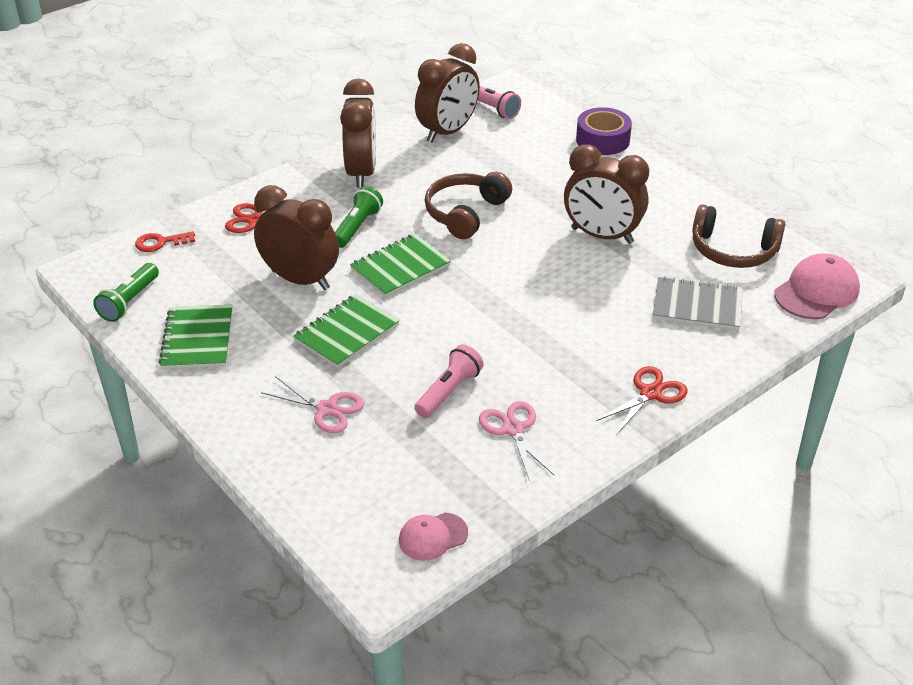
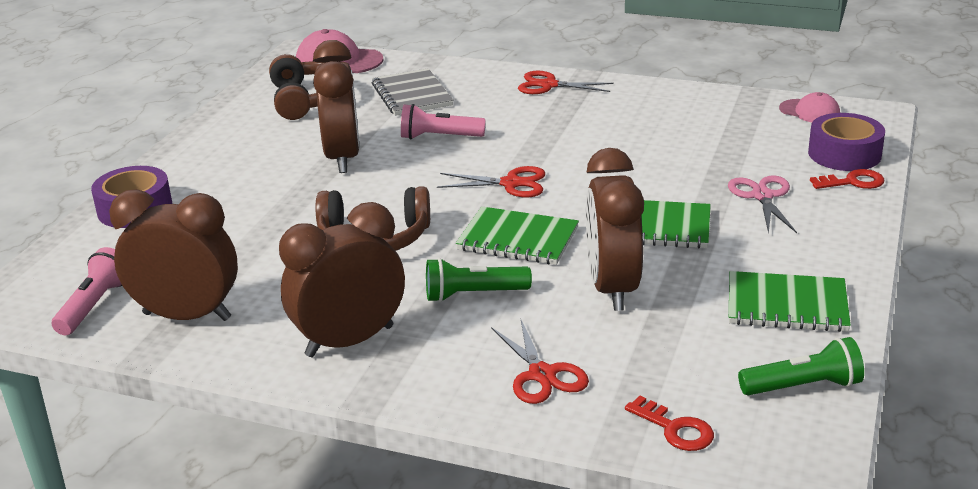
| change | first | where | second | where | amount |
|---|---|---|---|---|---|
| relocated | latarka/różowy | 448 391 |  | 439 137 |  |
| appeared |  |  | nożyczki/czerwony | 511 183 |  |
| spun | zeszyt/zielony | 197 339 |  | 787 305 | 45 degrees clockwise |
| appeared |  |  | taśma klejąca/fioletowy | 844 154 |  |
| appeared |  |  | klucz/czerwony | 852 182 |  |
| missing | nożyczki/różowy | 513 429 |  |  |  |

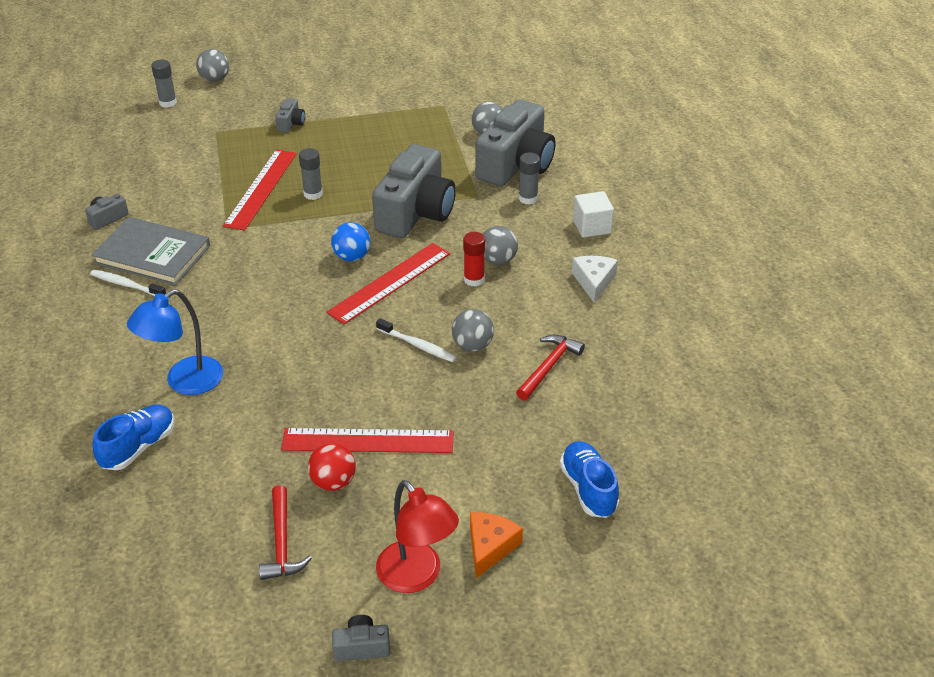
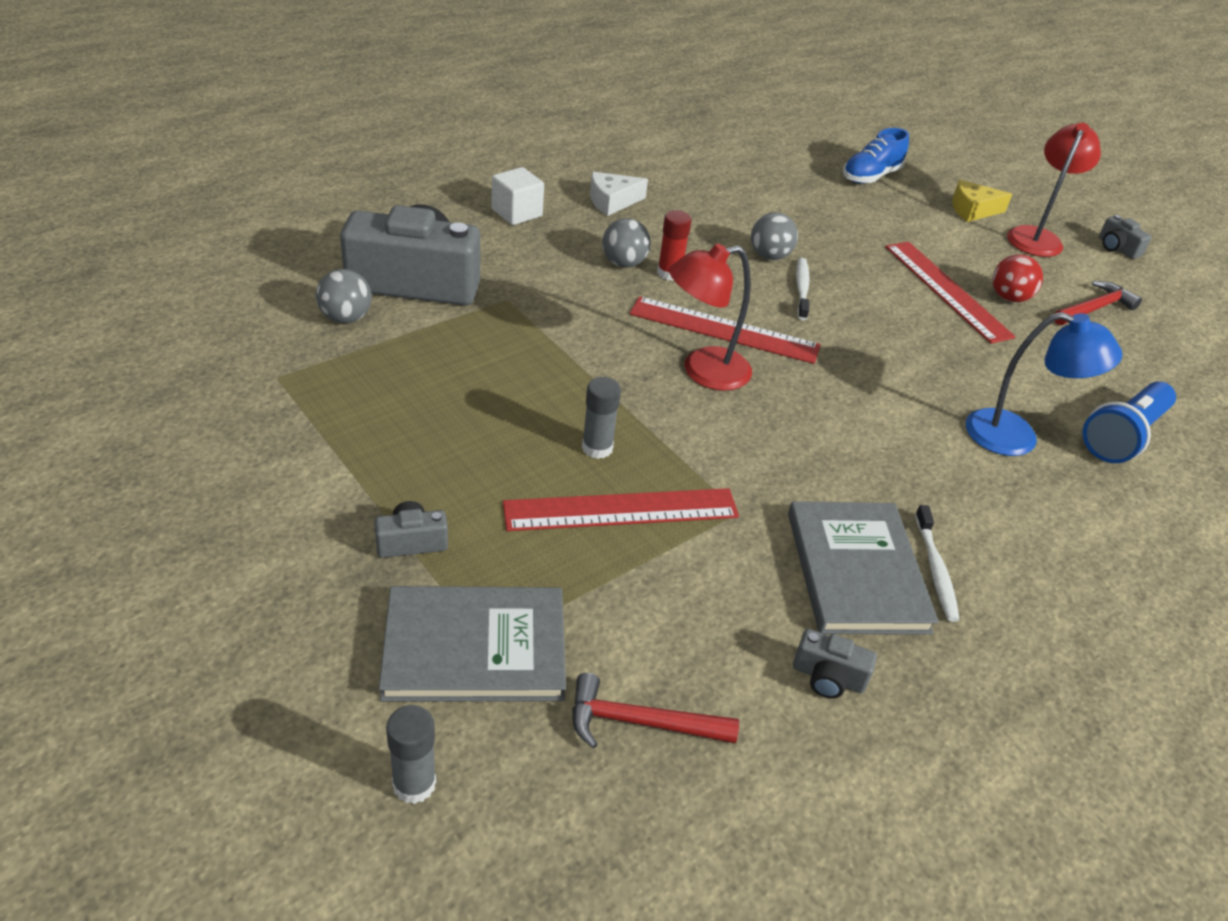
| change | first | where | second | where | amount |
|---|---|---|---|---|---|
| appeared |  |  | książka/szary | 475 648 |  |
| relocated | młotek/czerwony | 549 367 |  | 640 722 |  |
| exchanged | piłka/niebieski | 352 257 | lampka/czerwony | 703 371 |  |
| colour | ser/pomarańczowy | 490 547 | ser/żółty | 972 210 |  |
| exchanged | but/niebieski | 138 447 | latarka/niebieski | 1123 436 |  |
| missing | piłka/szary | 215 79 |  |  |  |
| missing | aparat fotograficzny/szary | 416 212 |  |  |  |
| missing | klej w sztyfcie/szary | 528 198 |  |  |  |

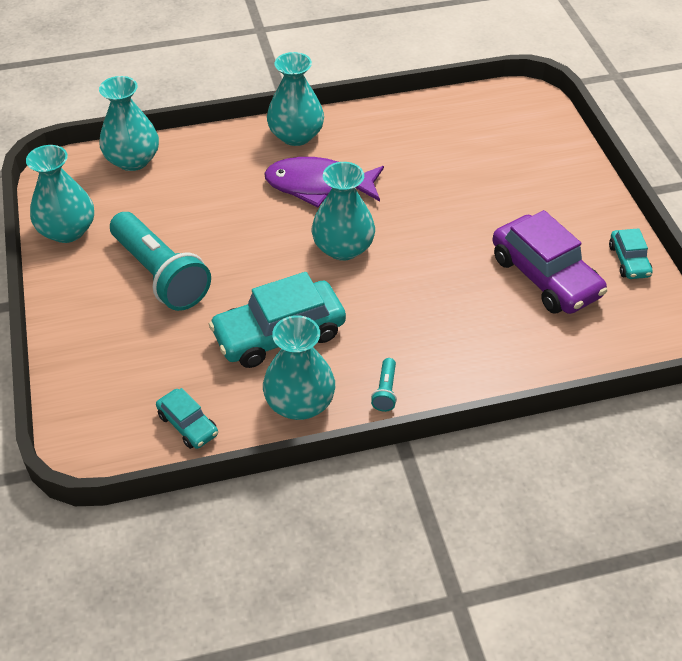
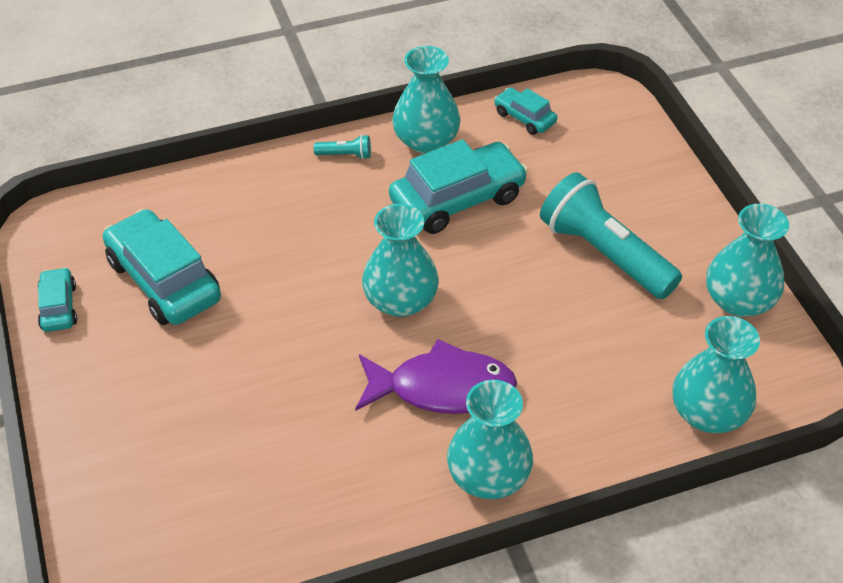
| change | first | where | second | where | amount |
|---|---|---|---|---|---|
| colour | samochód/fioletowy | 545 276 | samochód/turkusowy | 164 280 |  |
| spun | latarka/turkusowy | 385 391 |  | 345 155 | 90 degrees clockwise |

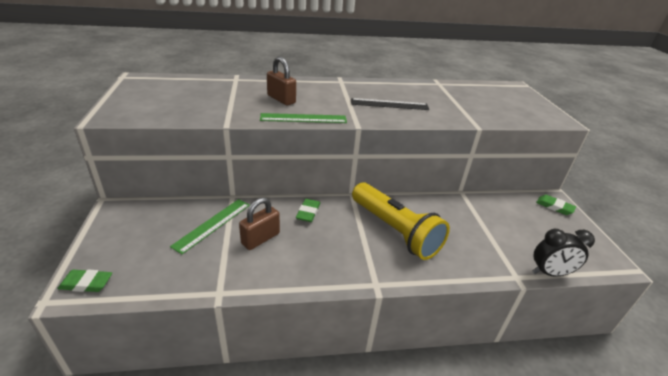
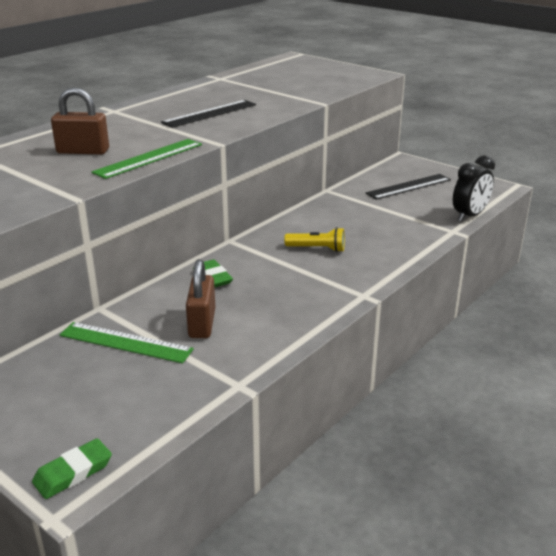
| change | first | where | second | where | amount |
|---|---|---|---|---|---|
| spun | linijka/zielony | 212 224 |  | 125 342 | 60 degrees counterclockwise |
| size | latarka/żółty | 394 230 |  | 317 249 | x0.44 |
| appeared |  |  | linijka/czarny | 408 186 |  |
| missing | gumka do mazania/zielony | 554 207 |  |  |  |

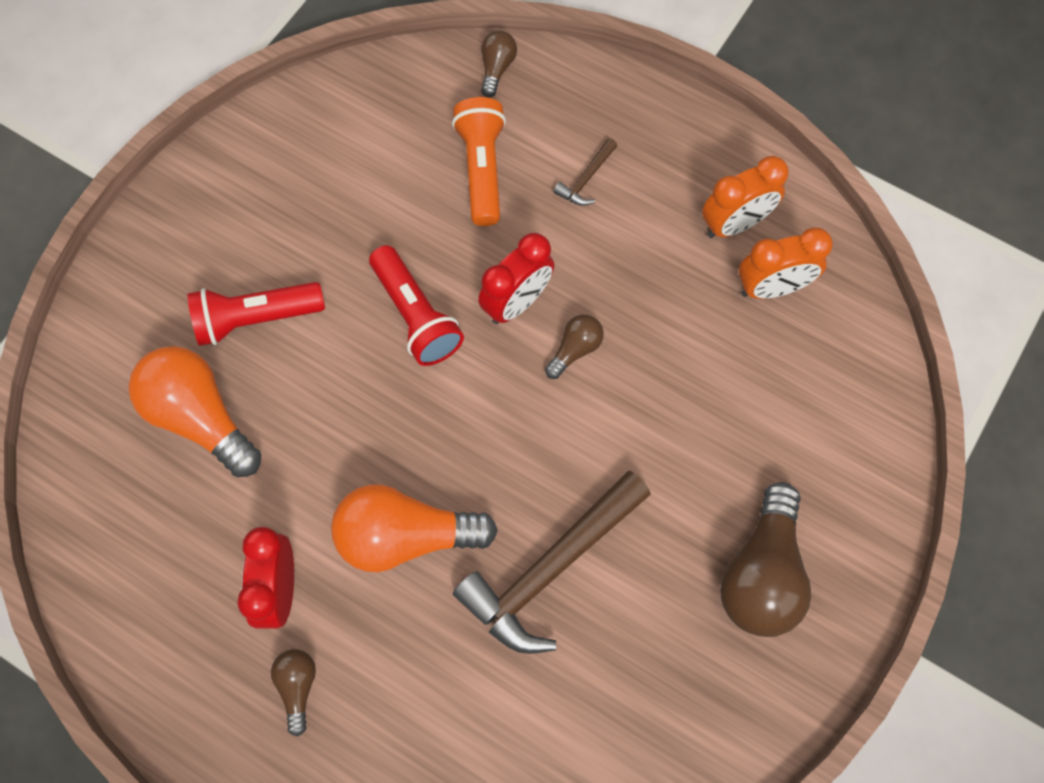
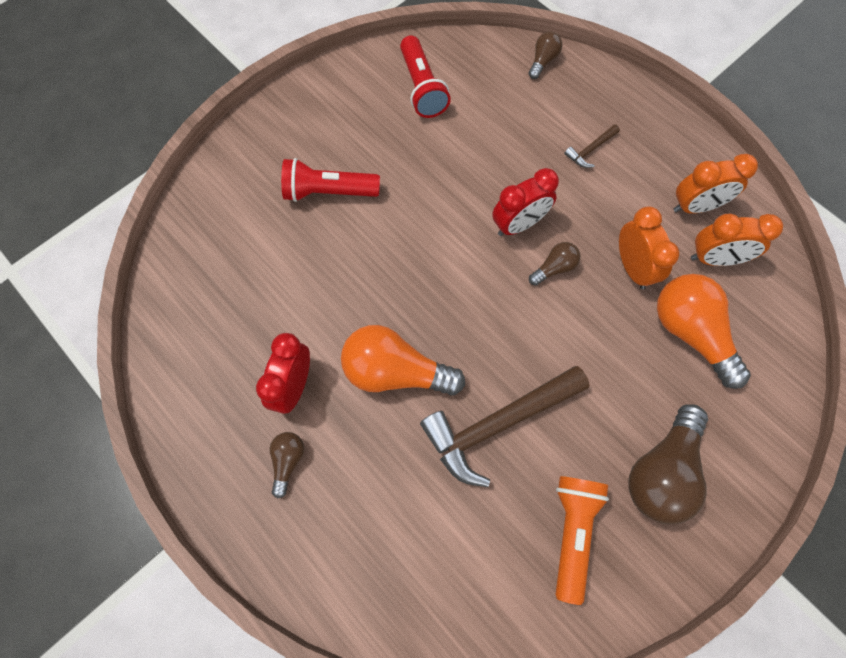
| change | first | where | second | where | amount |
|---|---|---|---|---|---|
| relocated | latarka/czerwony | 416 316 |  | 422 88 |  |
| relocated | latarka/pomarańczowy | 482 169 |  | 572 532 |  |
| appeared |  |  | budzik/pomarańczowy | 632 267 |  |
| relocated | żarówka/pomarańczowy | 201 417 |  | 690 333 |  |

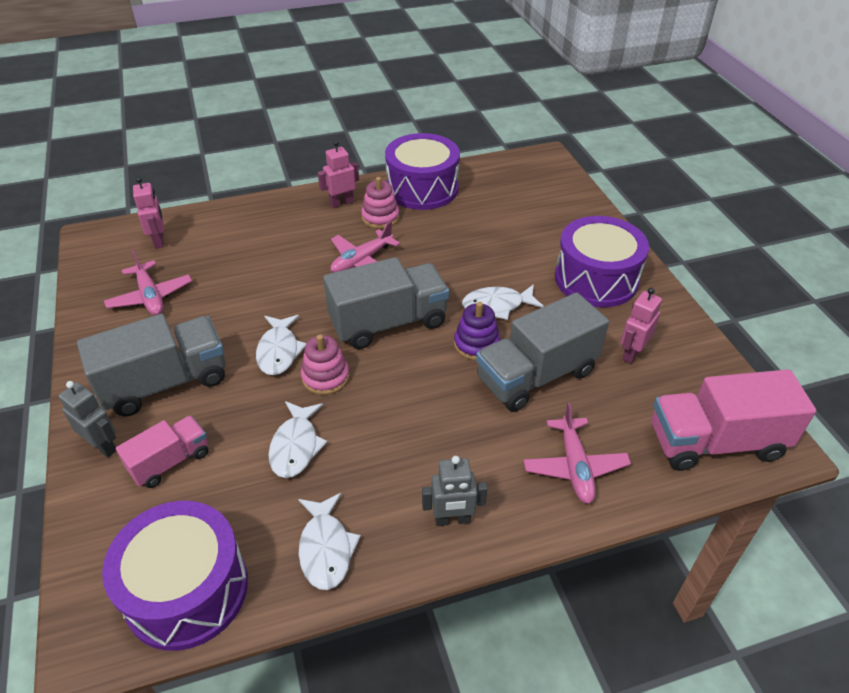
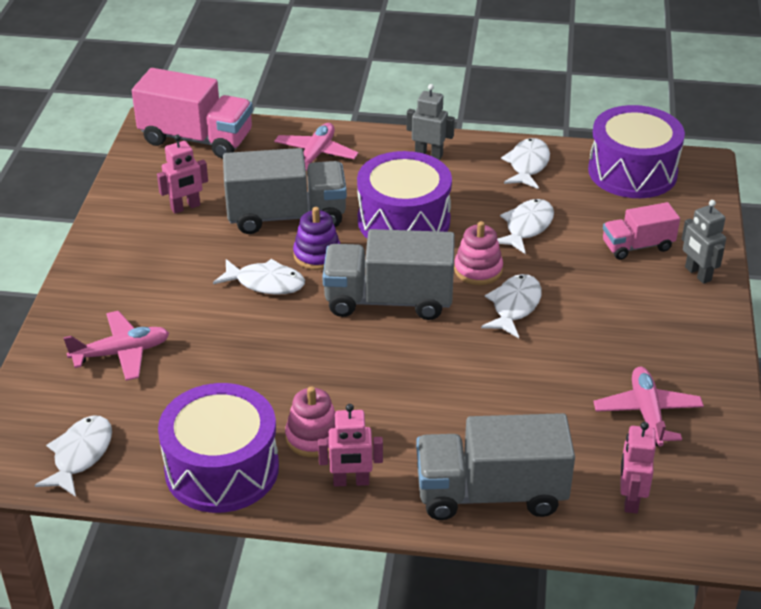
| change | first | where | second | where | amount |
|---|---|---|---|---|---|
| appeared |  |  | ryba/biały | 80 455 |  |
| relocated | samolot/różowy | 362 261 |  | 121 353 |  |
| relocated | bęben/fioletowy | 596 279 |  | 403 221 |  |
| relocated | ciężarówka/szary | 165 383 |  | 490 493 |  |

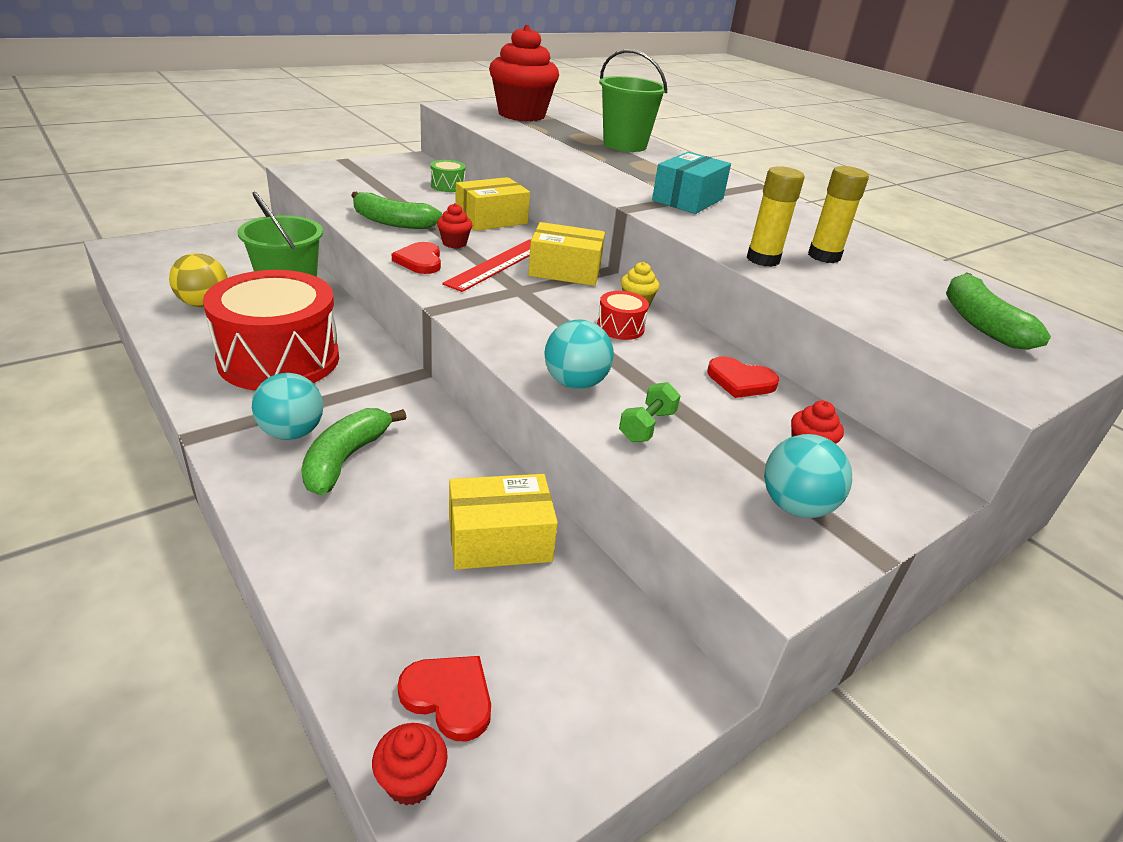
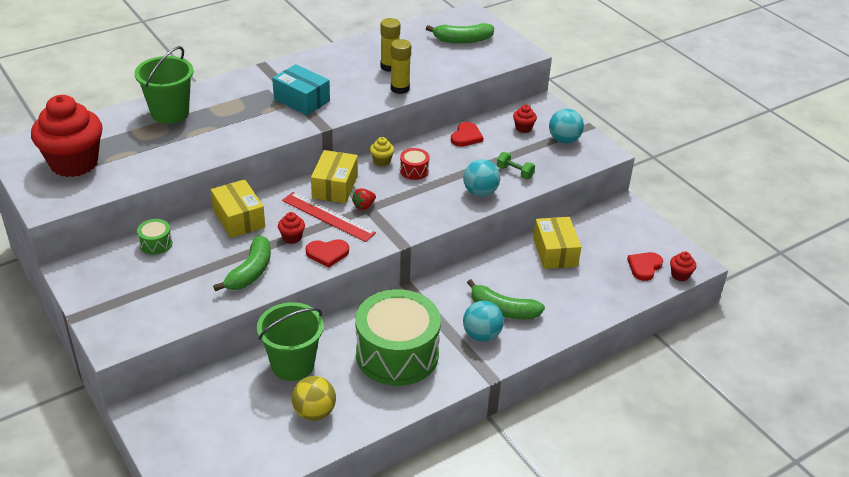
| change | first | where | second | where | amount |
|---|---|---|---|---|---|
| appeared |  |  | truskawka/czerwony | 364 206 |  |
| colour | bęben/czerwony | 279 359 | bęben/zielony | 397 354 |  |

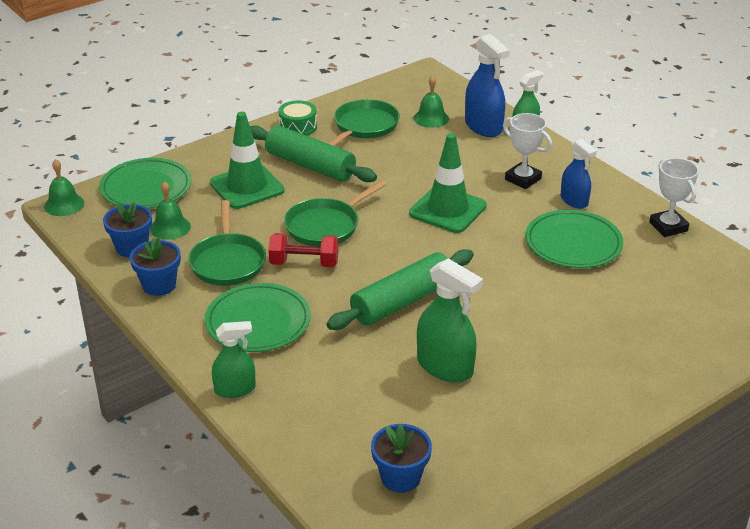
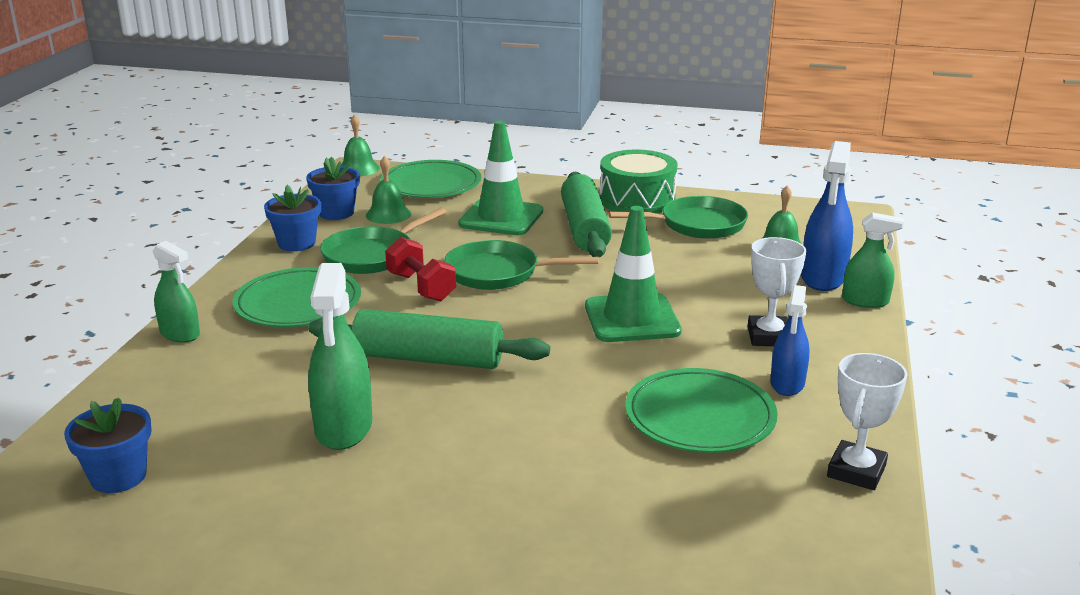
| change | first | where | second | where | amount |
|---|---|---|---|---|---|
| size | bęben/zielony | 298 127 |  | 637 199 | x1.63 |

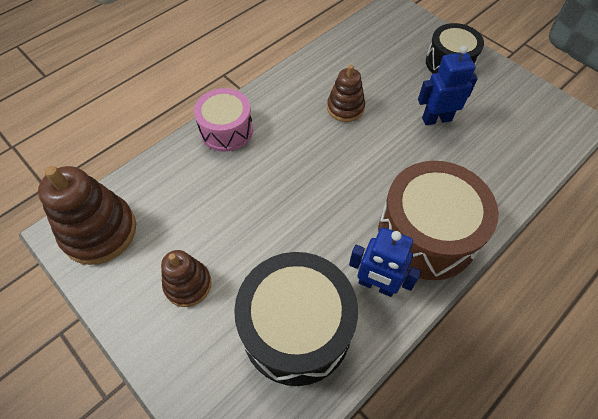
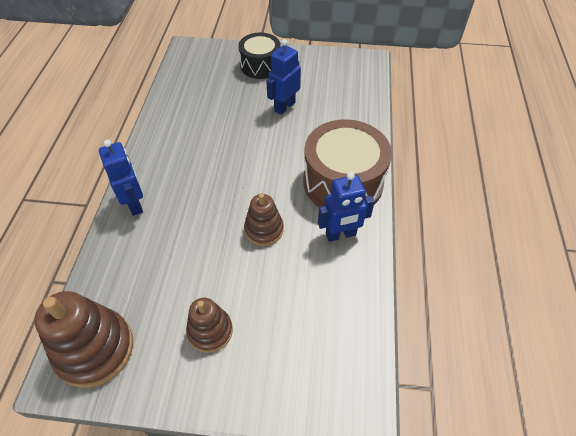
| change | first | where | second | where | amount |
|---|---|---|---|---|---|
| exchanged | bęben/różowy | 226 130 | robot/niebieski | 135 204 |  |
| relocated | zabawka nakładanka/brązowy | 345 108 |  | 264 230 |  |
| missing | bęben/czarny | 296 328 |  |  |  |

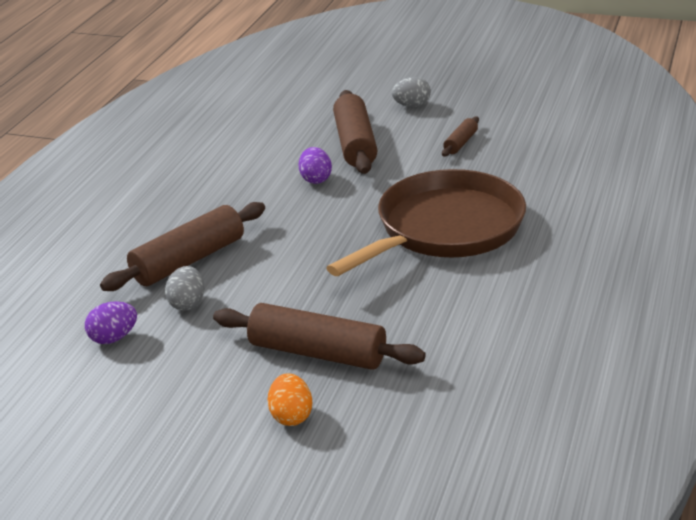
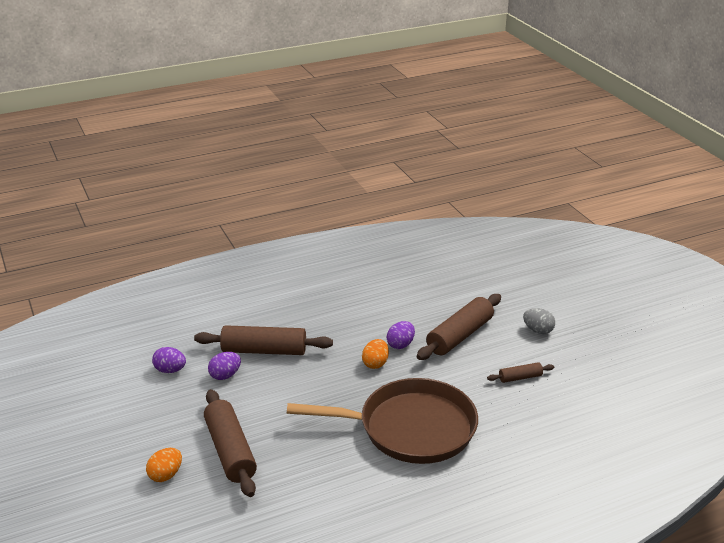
| change | first | where | second | where | amount |
|---|---|---|---|---|---|
| colour | jajko/szary | 187 303 | jajko/fioletowy | 225 375 |  |
| appeared |  |  | jajko/pomarańczowy | 375 363 |  |

